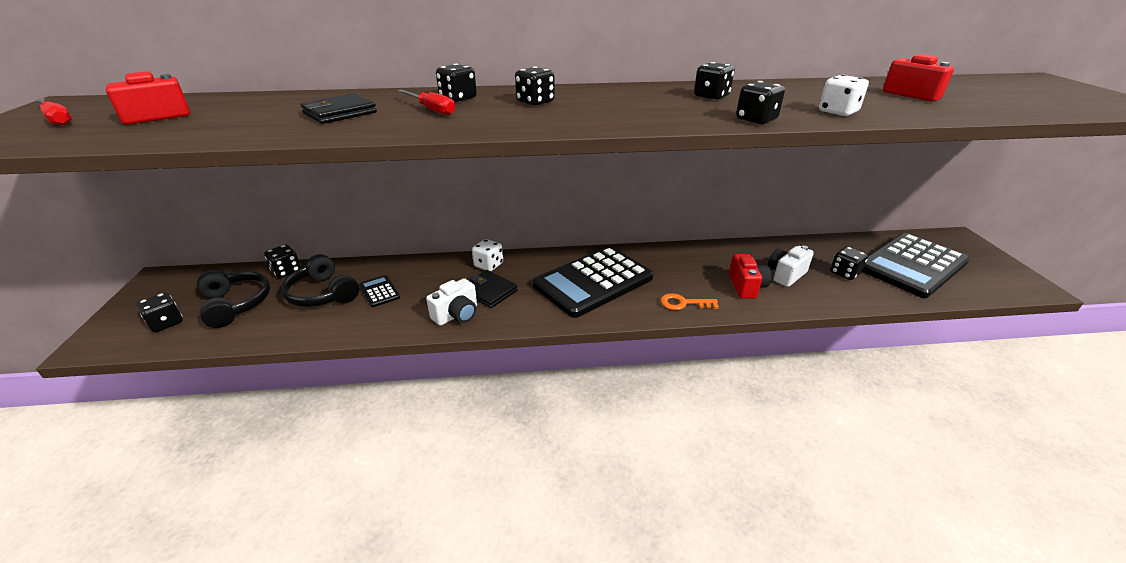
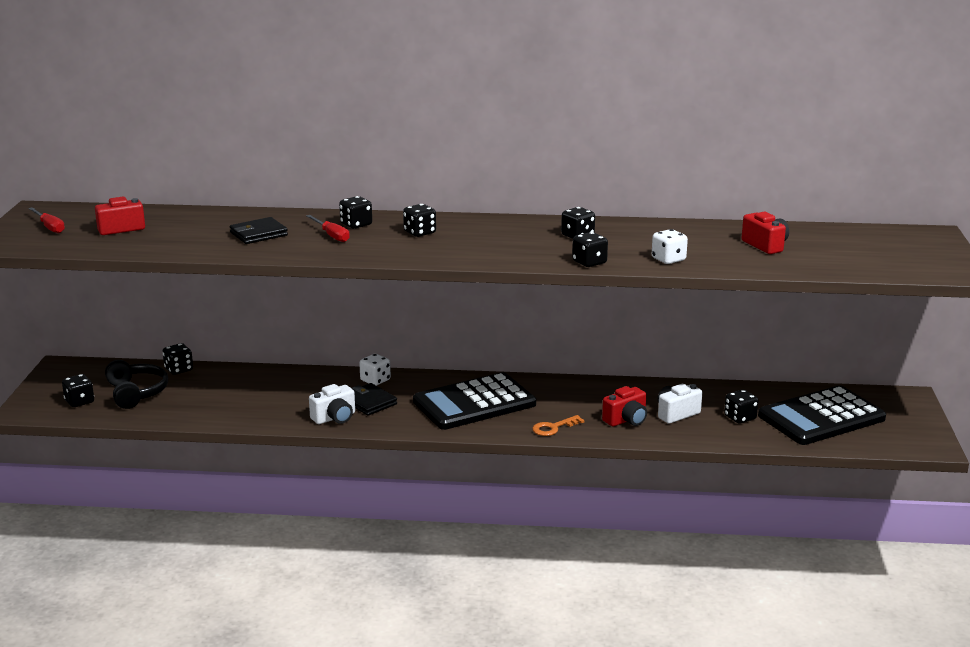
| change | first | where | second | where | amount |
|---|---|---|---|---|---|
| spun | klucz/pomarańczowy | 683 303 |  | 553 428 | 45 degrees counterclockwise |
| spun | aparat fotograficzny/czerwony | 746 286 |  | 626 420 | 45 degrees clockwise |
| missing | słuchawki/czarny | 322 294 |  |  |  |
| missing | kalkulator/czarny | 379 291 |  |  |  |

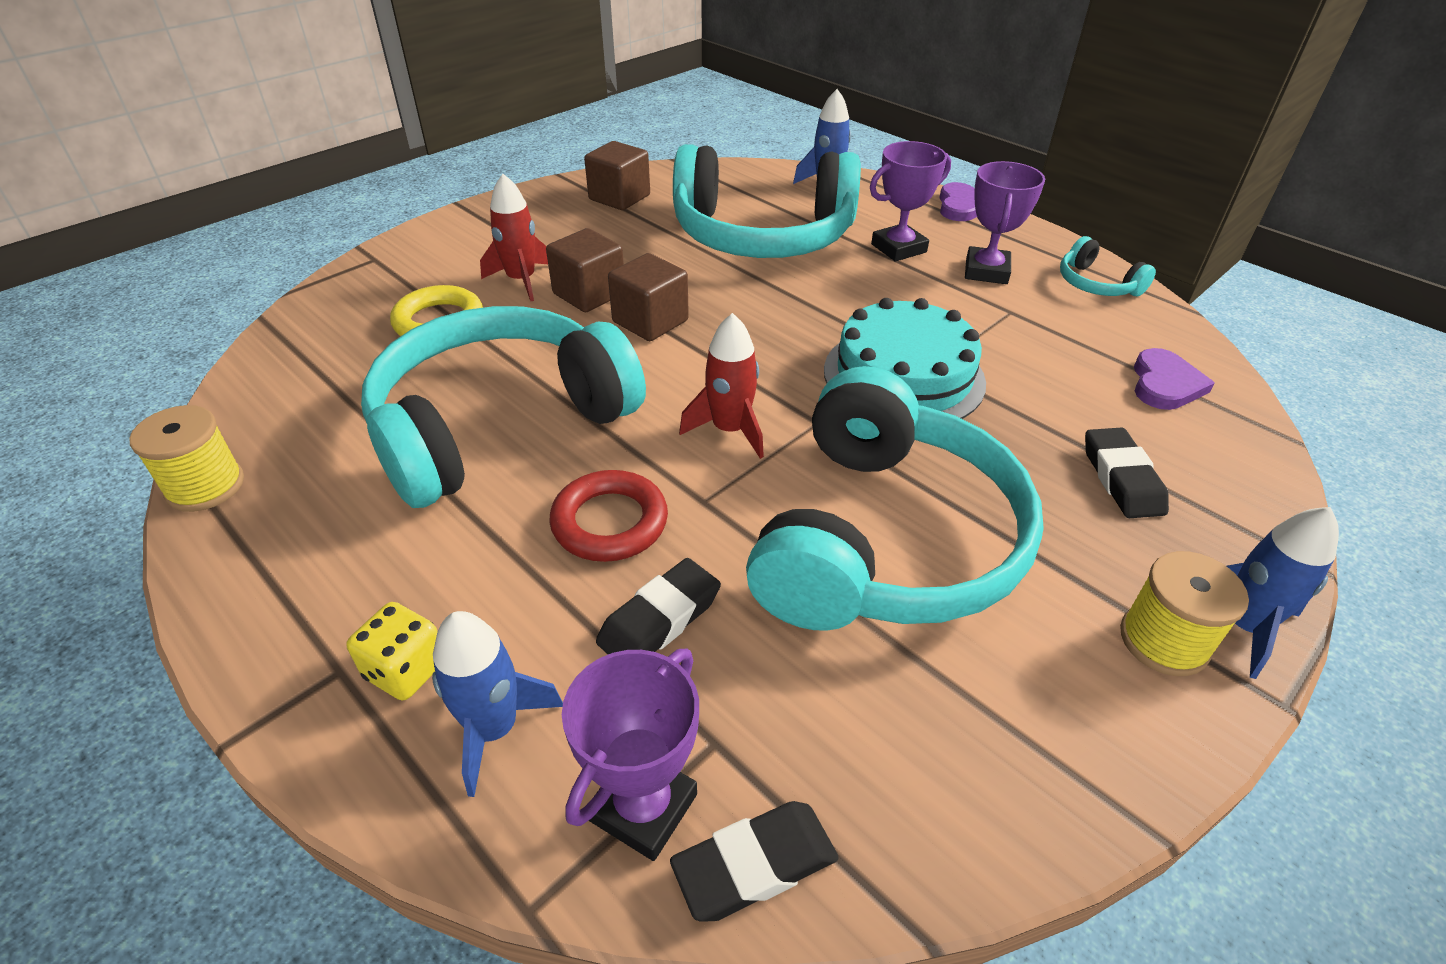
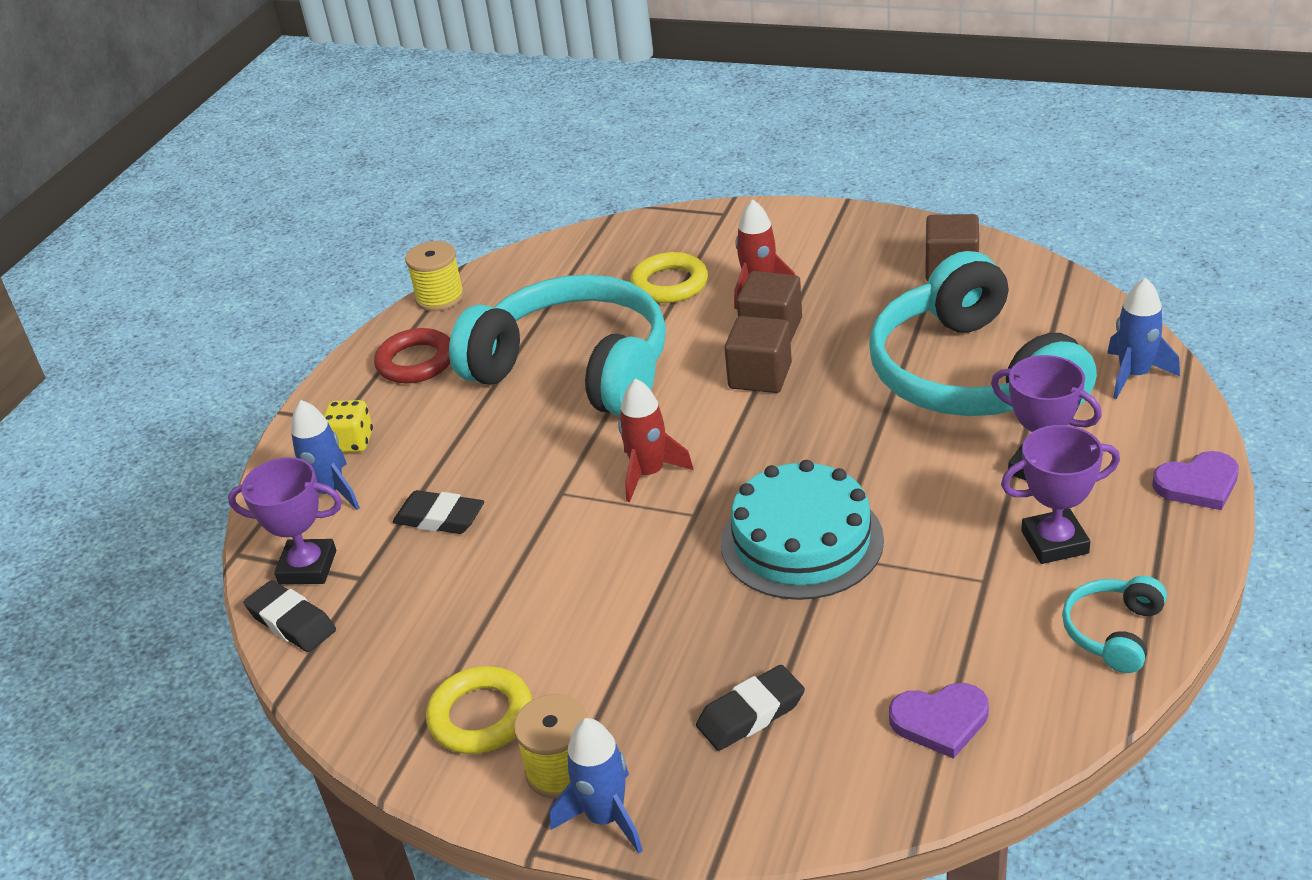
| change | first | where | second | where | amount |
|---|---|---|---|---|---|
| relocated | pierścień/czerwony | 610 522 |  | 416 362 |  |
| appeared |  |  | pierścień/żółty | 481 716 |  |
| missing | słuchawki/turkusowy | 885 539 |  |  |  |

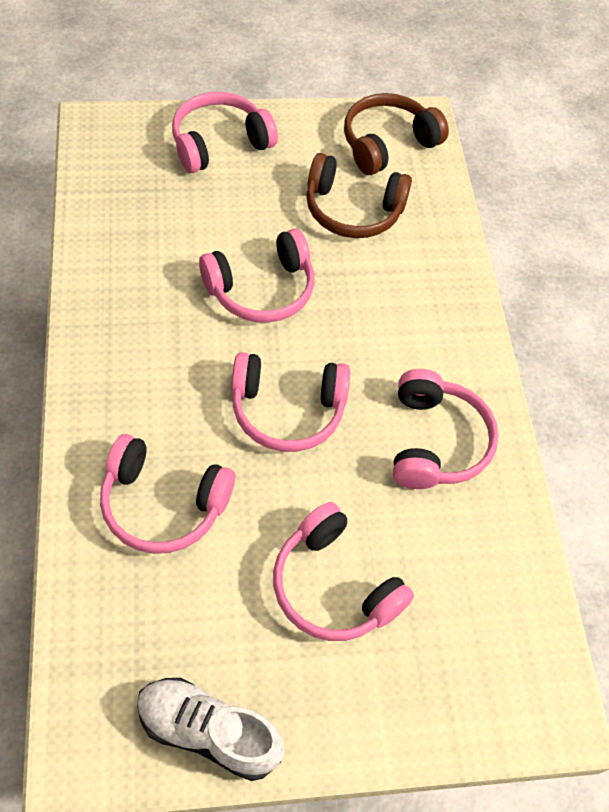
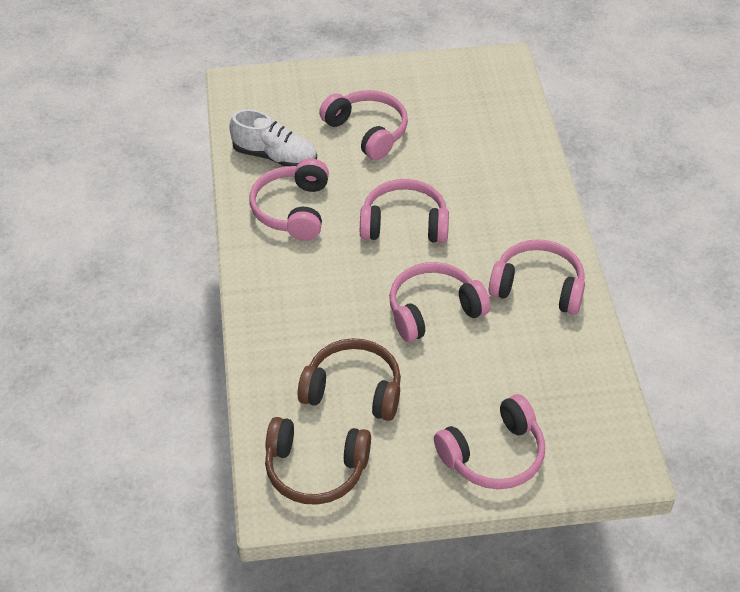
| change | first | where | second | where | amount |
|---|---|---|---|---|---|
| relocated | but/biały | 208 731 |  | 275 157 |  |
| spun | słuchawki/brązowy | 387 143 |  | 315 470 | 45 degrees clockwise |
| relocated | słuchawki/różowy | 163 504 |  | 538 287 |  |

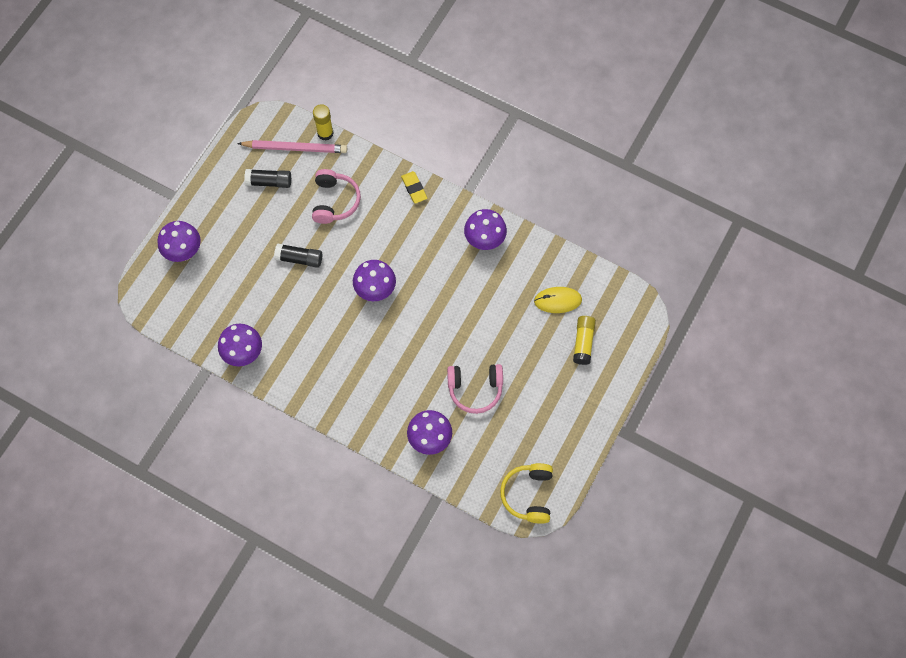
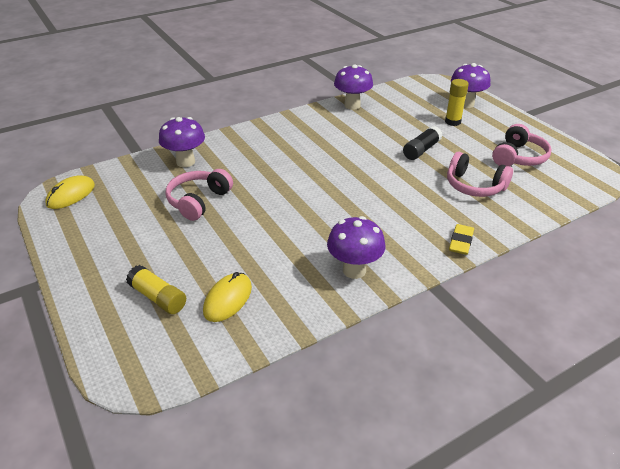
| change | first | where | second | where | amount |
|---|---|---|---|---|---|
| exchanged | słuchawki/żółty | 528 495 | myszka/żółty | 71 195 |  |
| relocated | klej w sztyfcie/żółty | 325 133 |  | 452 122 |  |
| spun | gumka do mazania/żółty | 414 188 |  | 461 242 | 75 degrees counterclockwise |
| exchanged | klej w sztyfcie/czarny | 269 182 | słuchawki/różowy | 518 157 |  |
| missing | ołówek/różowy | 295 148 |  |  |  |
| missing | grzyb/fioletowy | 375 291 |  |  |  |

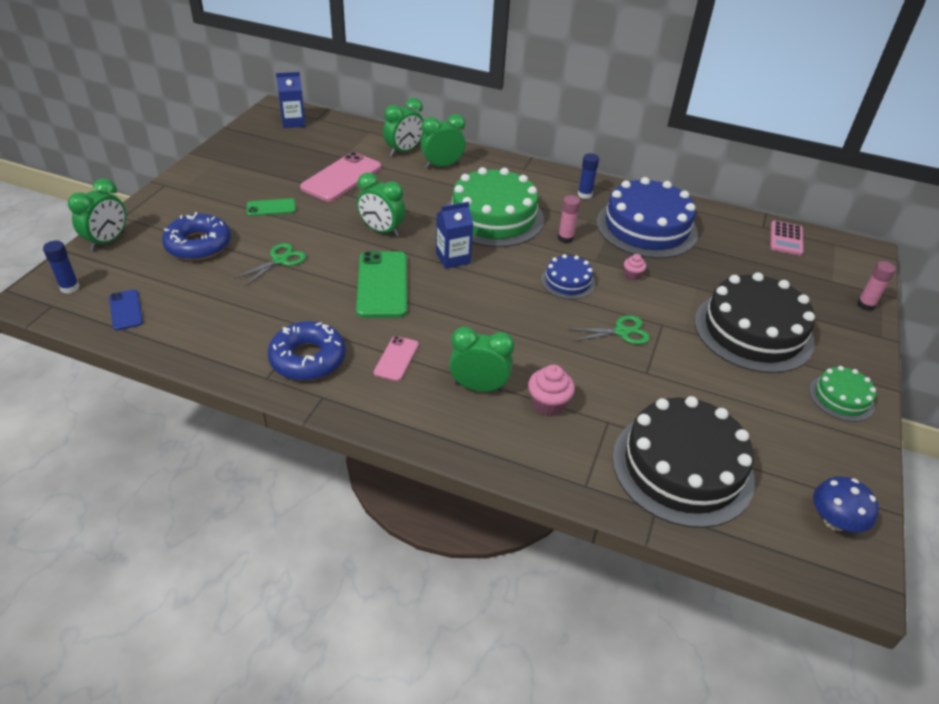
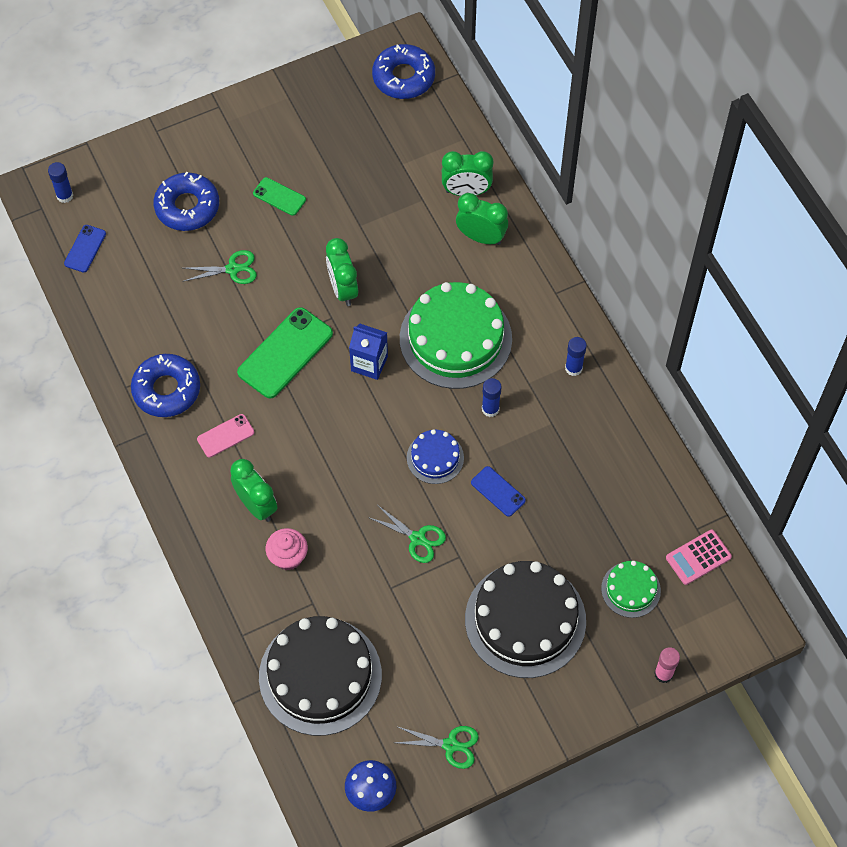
| change | first | where | second | where | amount |
|---|---|---|---|---|---|
| exchanged | karton mleka/niebieski | 293 122 | donut/niebieski | 403 77 |  |
| appeared |  |  | nożyczki/zielony | 451 745 |  |
| exchanged | muffinka/różowy | 632 275 | telefon/niebieski | 498 491 |  |
| colour | klej w sztyfcie/różowy | 565 238 | klej w sztyfcie/niebieski | 490 409 |  |
| relocated | tort/zielony | 841 398 |  | 630 589 |  |
| missing | budzik/zielony | 108 241 |  |  |  |
| missing | telefon/różowy | 341 177 |  |  |  |
| missing | tort/niebieski | 646 228 |  |  |  |

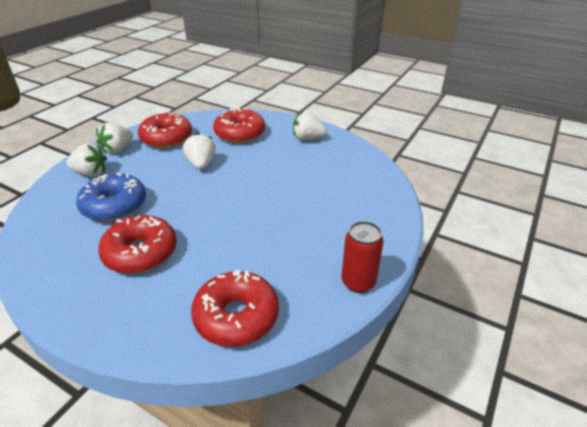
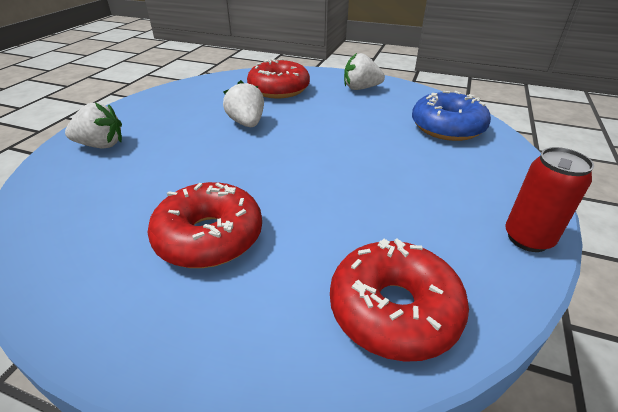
| change | first | where | second | where | amount |
|---|---|---|---|---|---|
| relocated | donut/niebieski | 114 206 |  | 447 127 |  |
| missing | truskawka/biały | 118 149 |  |  |  |
| missing | donut/czerwony | 166 138 |  |  |  |

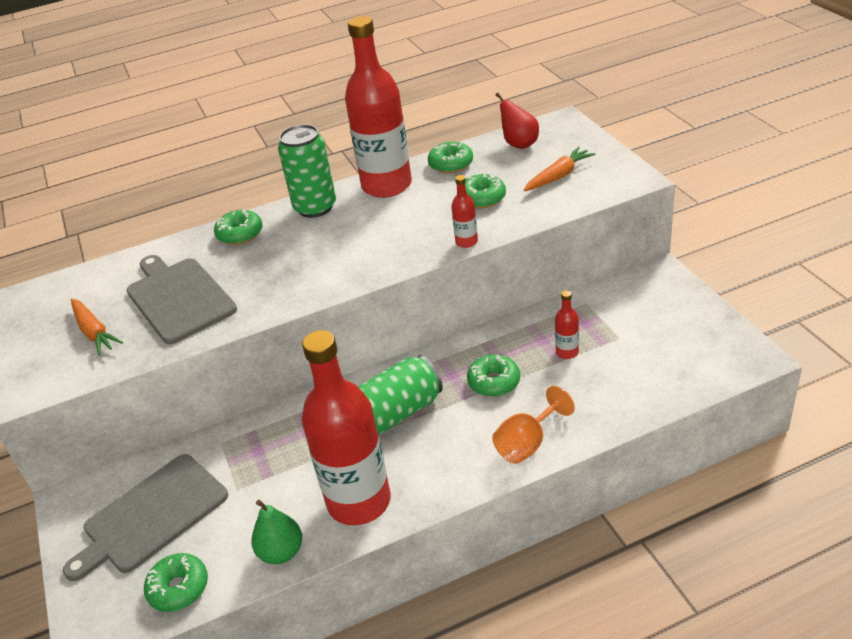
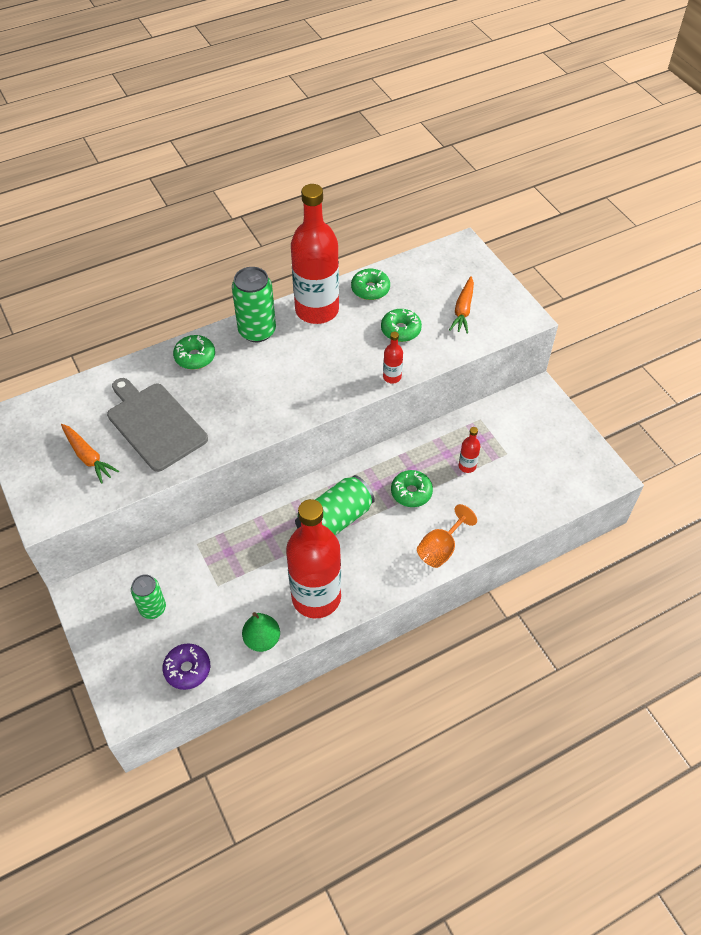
| change | first | where | second | where | amount |
|---|---|---|---|---|---|
| exchanged | deska do krojenia/szary | 152 515 | puszka/zielony | 153 608 |  |
| colour | donut/zielony | 179 588 | donut/fioletowy | 187 669 |  |
| spun | marchewka/pomarańczowy | 558 176 |  | 463 310 | 150 degrees clockwise |
| missing | gruszka/czerwony | 519 144 |  |  |  |

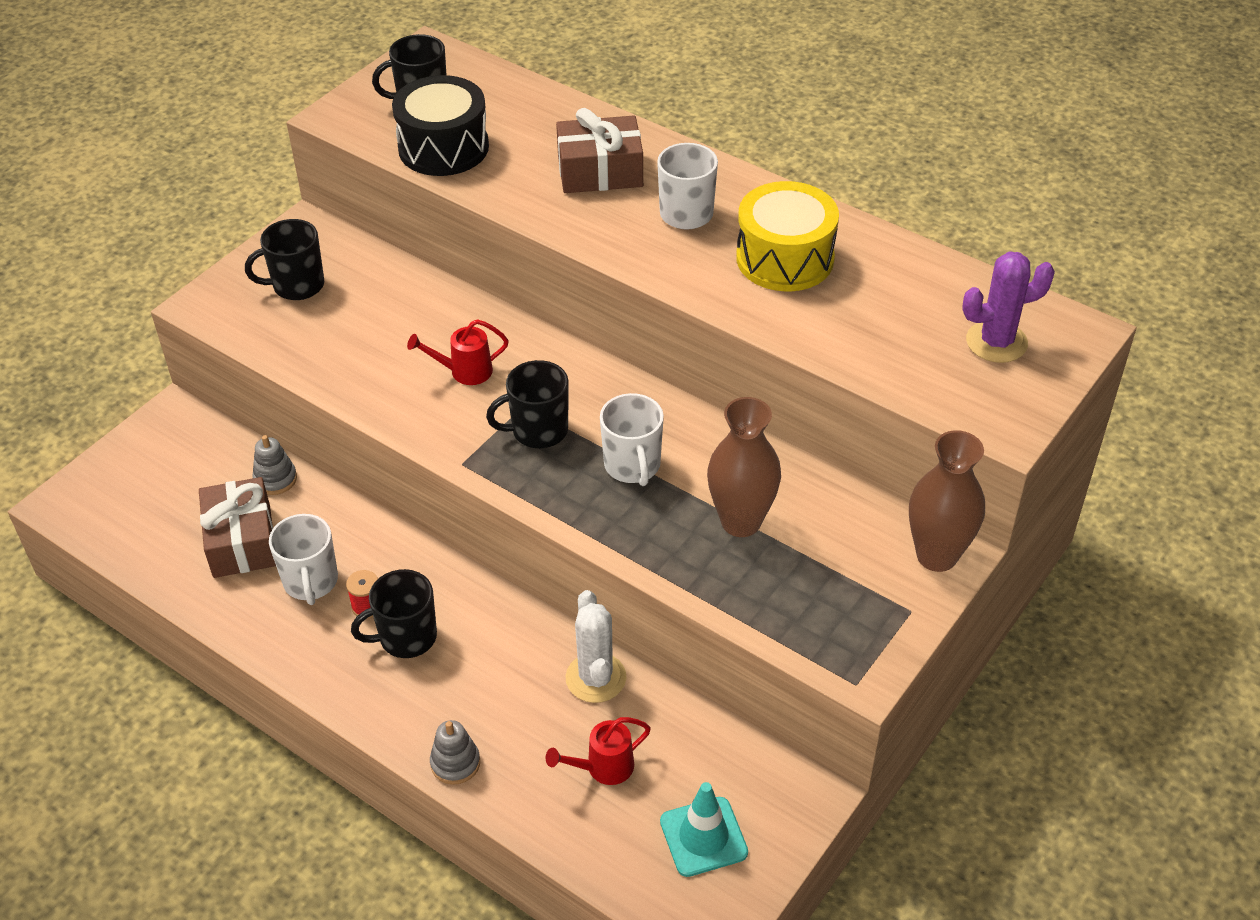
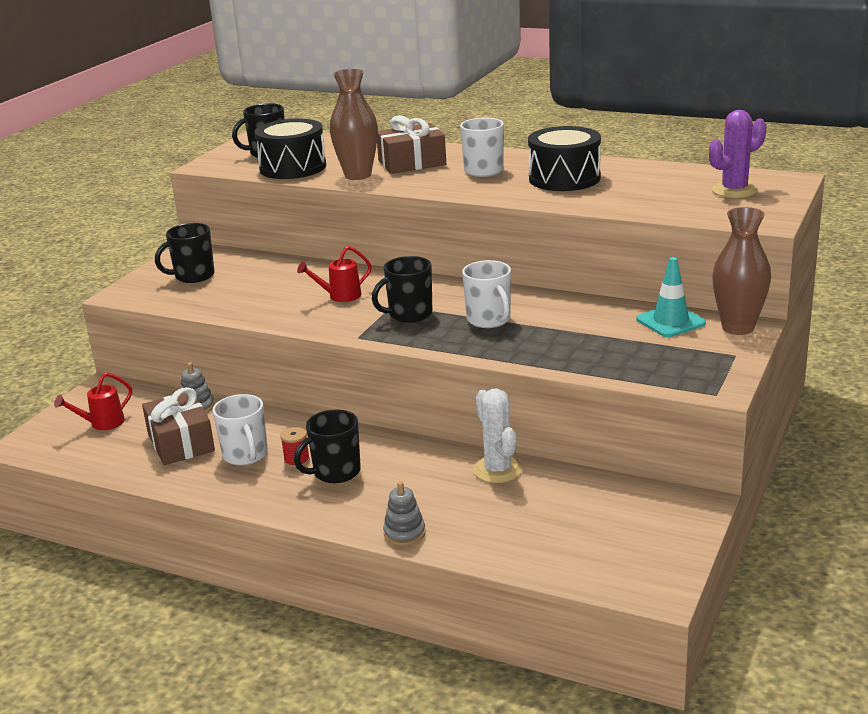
| change | first | where | second | where | amount |
|---|---|---|---|---|---|
| relocated | konewka/czerwony | 603 768 |  | 102 423 |  |
| relocated | wazon/brązowy | 741 522 |  | 358 175 |  |
| colour | bęben/żółty | 785 258 | bęben/czarny | 564 178 |  |
| relocated | pachołek/turkusowy | 703 837 |  | 670 321 |  |

